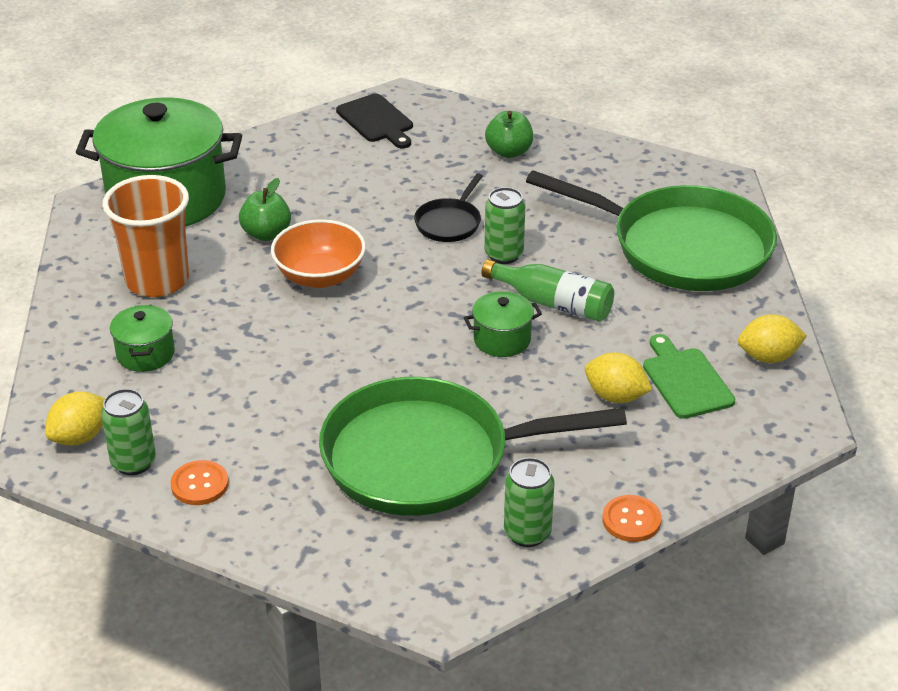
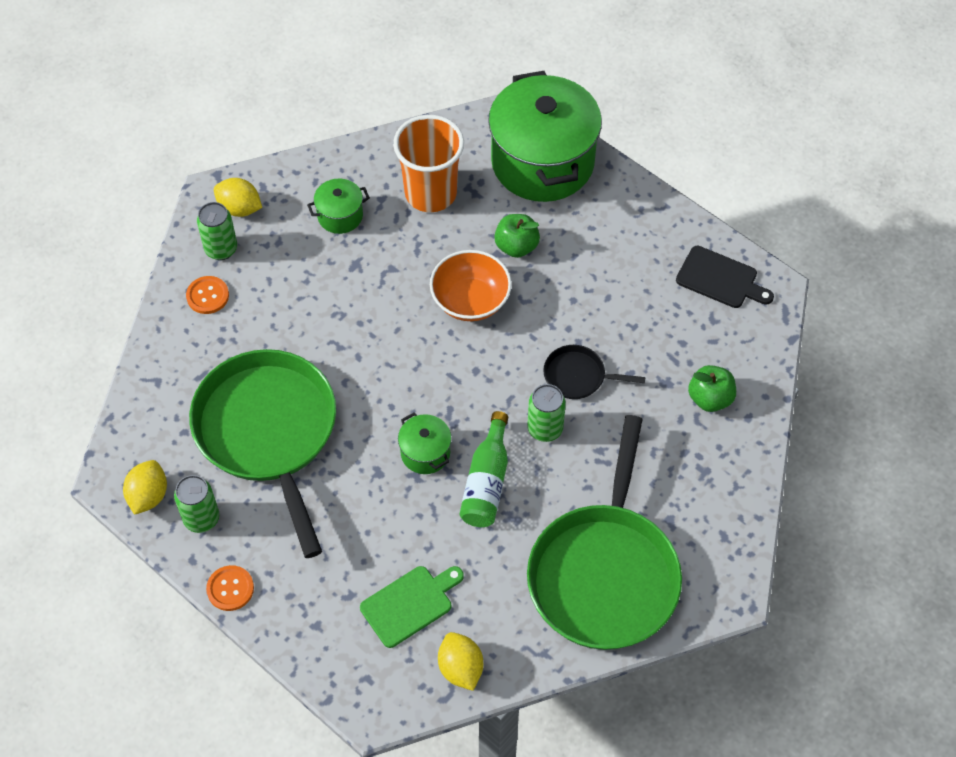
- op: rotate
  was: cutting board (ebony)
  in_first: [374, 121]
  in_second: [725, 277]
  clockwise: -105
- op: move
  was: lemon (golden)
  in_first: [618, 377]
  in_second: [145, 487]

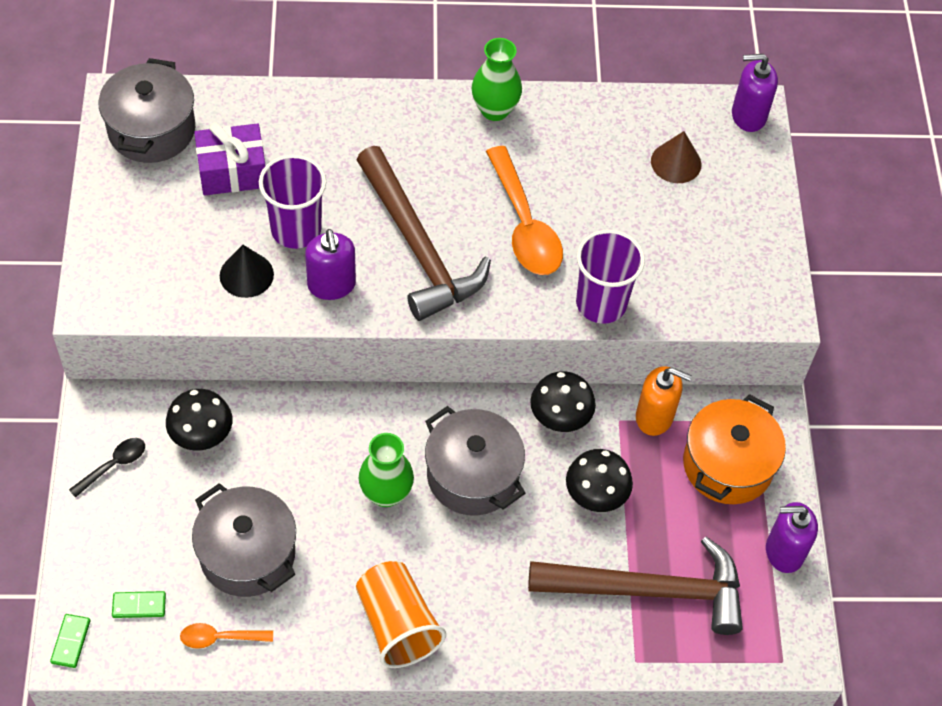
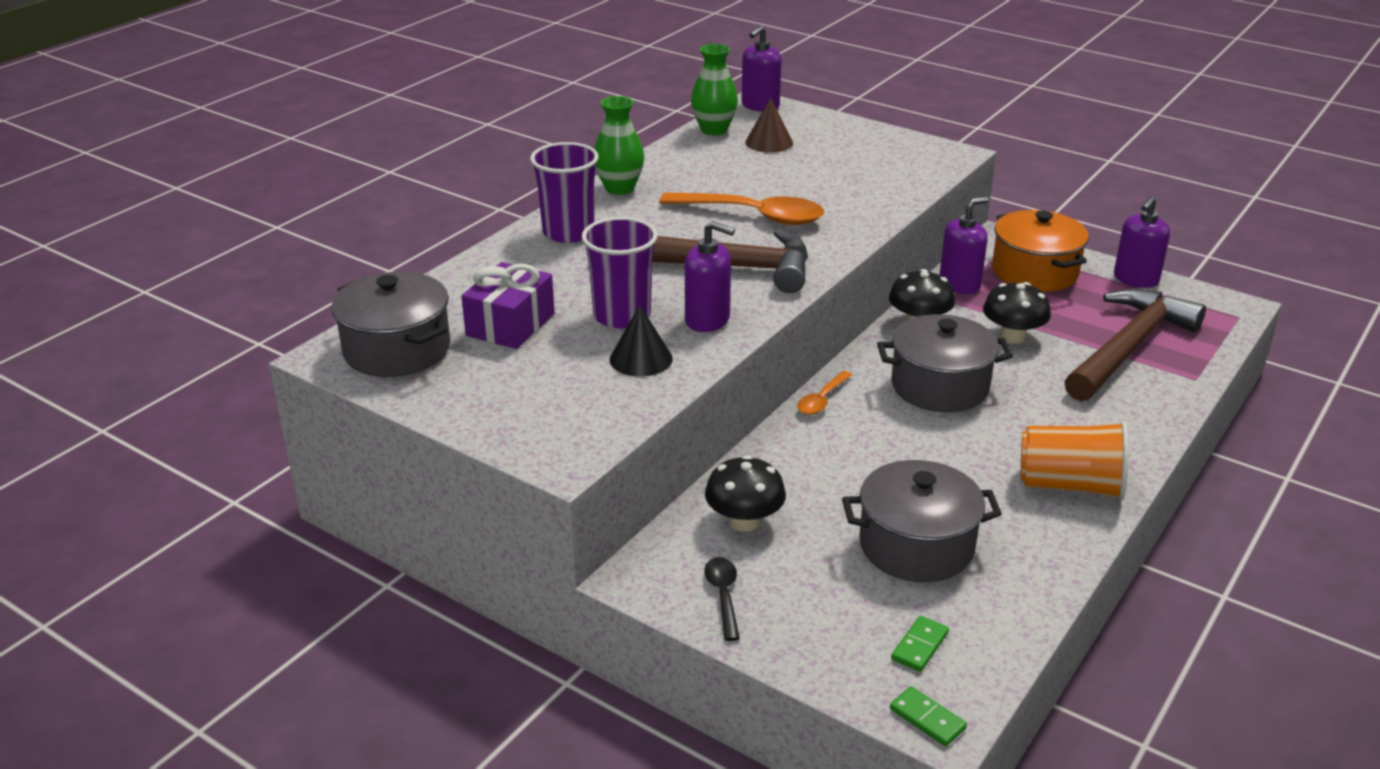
- op: move
  was: tumbler (violet)
  in_first: [610, 276]
  in_second: [564, 192]
- op: recolor
  was: soap dispenser (orange-coloured)
  now: soap dispenser (violet)
  in_first: [664, 401]
  in_second: [964, 245]
- op: move
  was: vase (leaf-green)
  in_first: [386, 470]
  in_second: [714, 89]
- op: move
  was: spoon (orange-coloured)
  in_first: [226, 636]
  in_second: [824, 393]

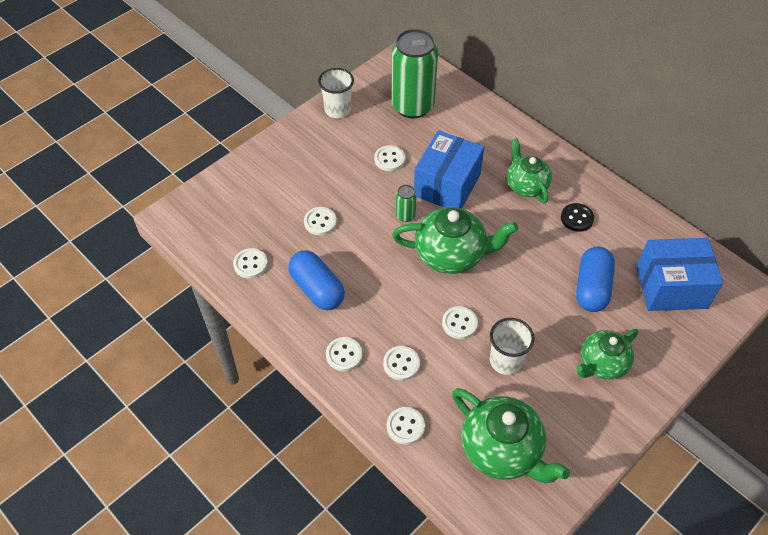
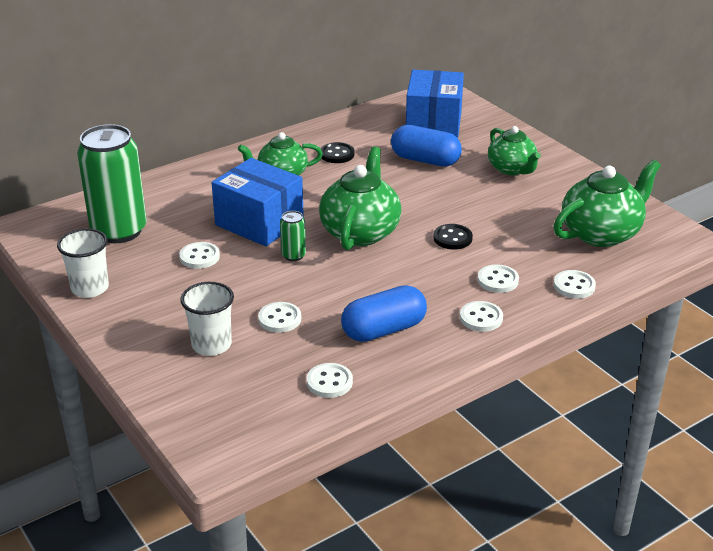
- op: recolor
  was: sewing button (pure white)
  now: sewing button (ebony)
  in_first: [460, 322]
  in_second: [453, 236]
- op: move
  was: tumbler (pure white)
  in_first: [512, 346]
  in_second: [207, 319]

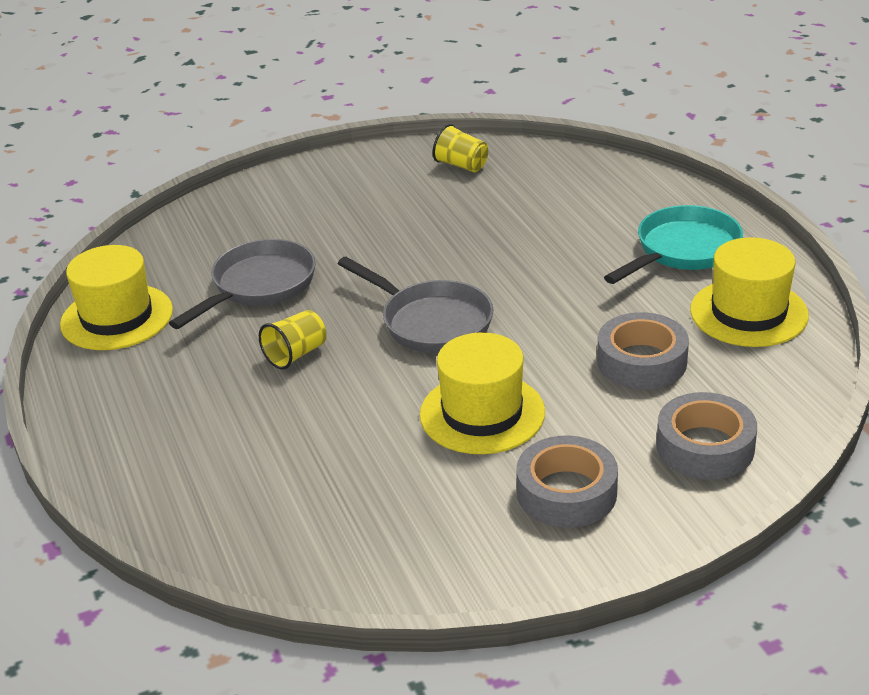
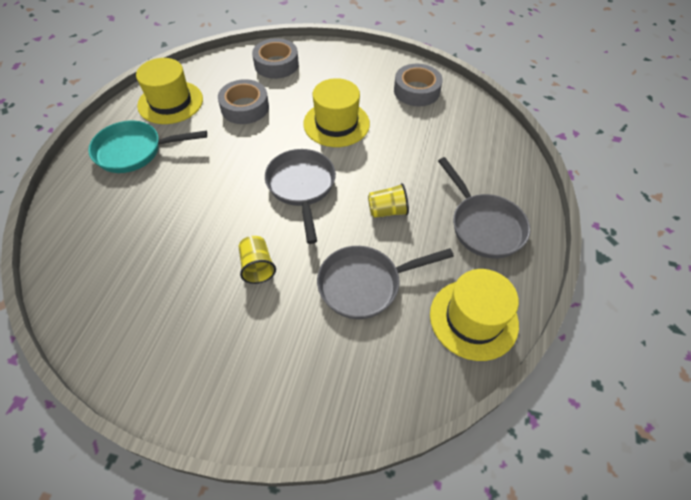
- op: move
  was: tumbler (golden)
  in_first: [460, 148]
  in_second: [257, 260]
- op: move
  was: sticky tape (gray)
  in_first: [567, 481]
  in_second: [418, 85]
- op: insert
  now: pan (gray)
  in_second: [484, 207]

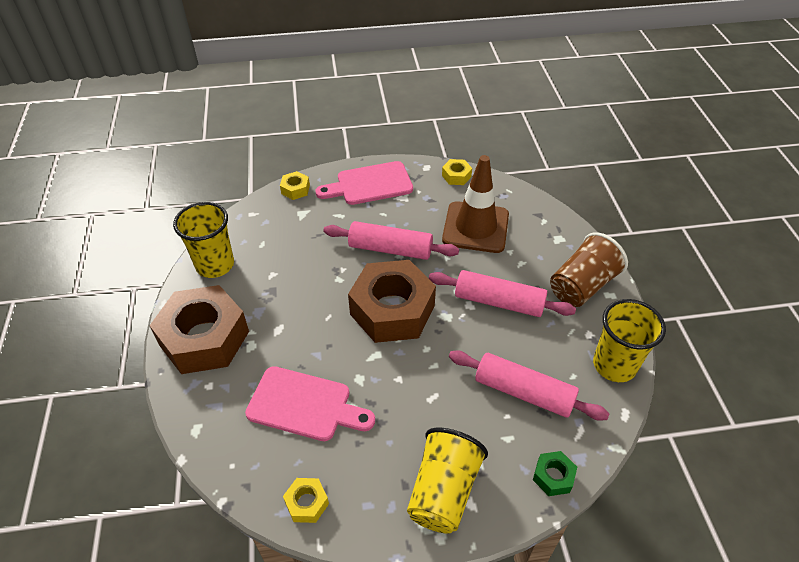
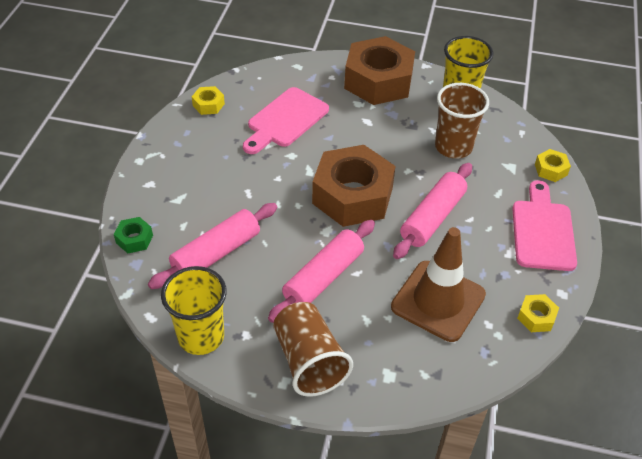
- op: delete
  was: tumbler (golden)
  in_first: [447, 481]
- op: insert
  now: tumbler (russet)
  in_second: [462, 121]

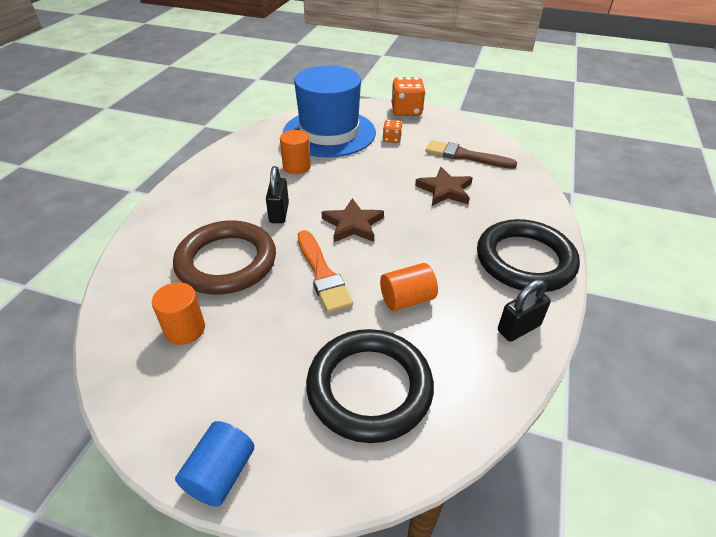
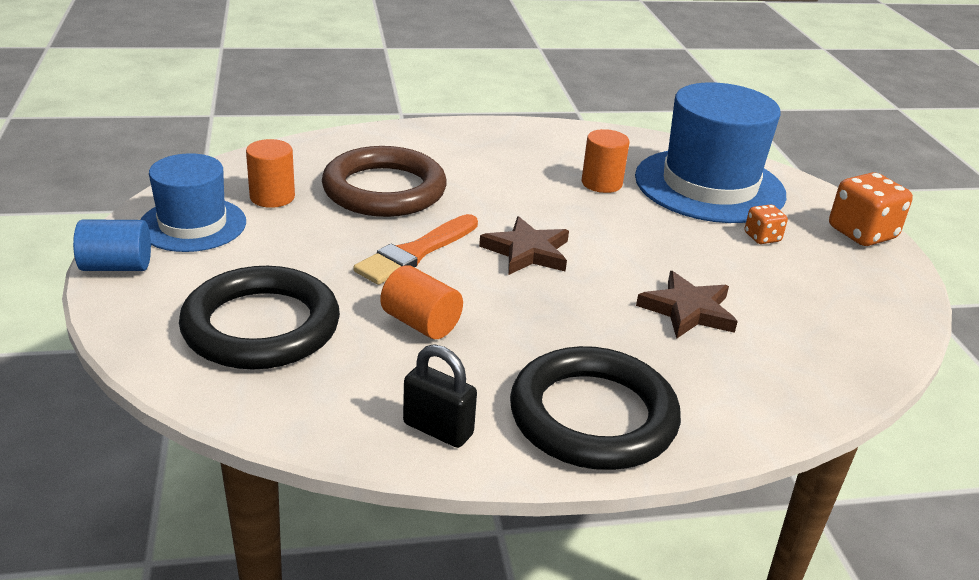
- op: delete
  was: paint brush (russet)
  in_first: [471, 154]
- op: delete
  was: padlock (ebony)
  in_first: [277, 194]
- op: insert
  now: hat (blue)
  in_second: [193, 202]

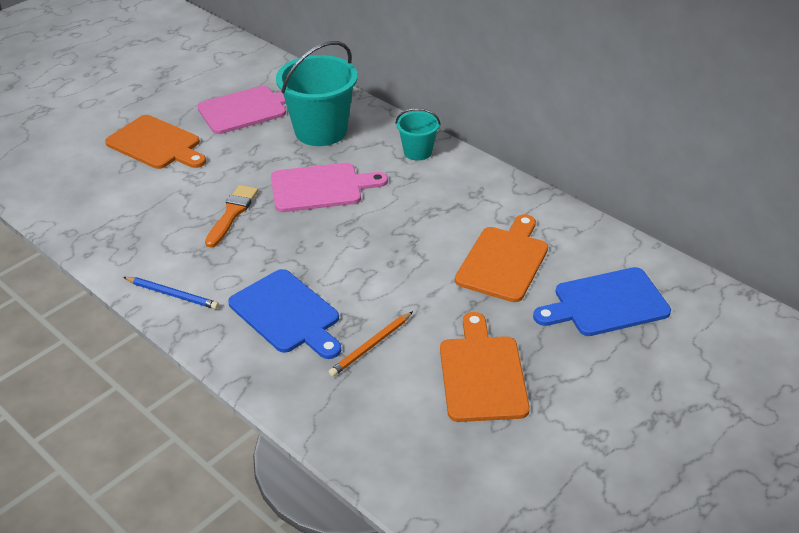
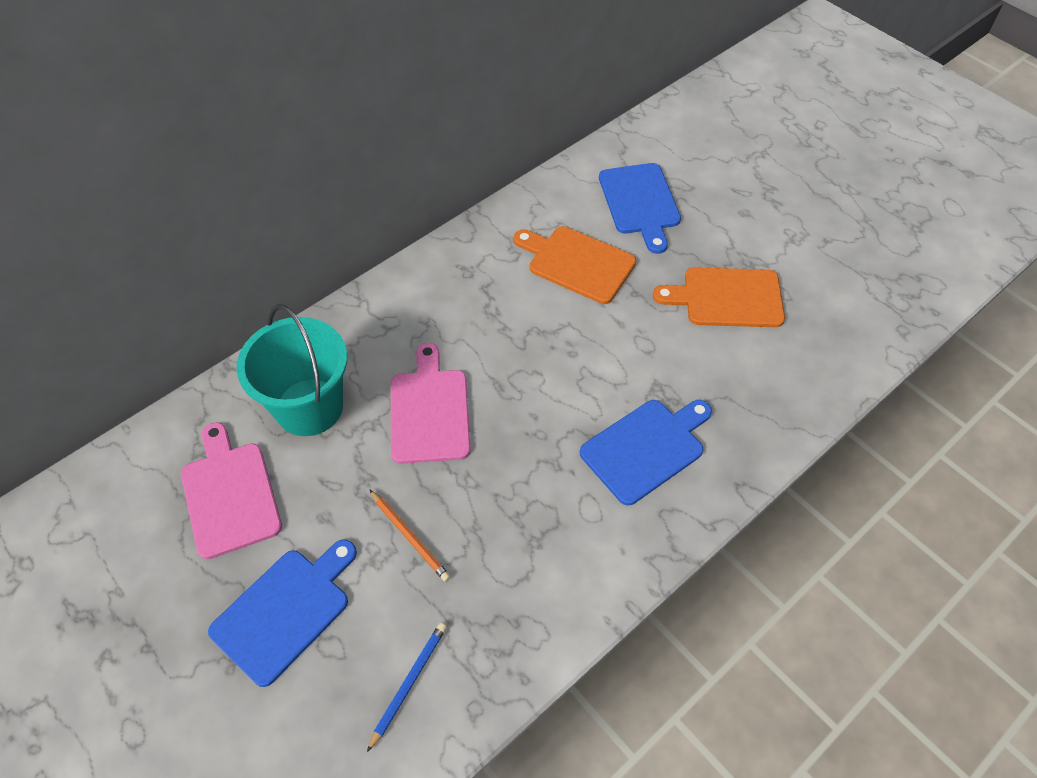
- op: delete
  was: bucket (aqua)
  in_first: [418, 134]
- op: recolor
  was: cutting board (orange-coloured)
  now: cutting board (blue)
  in_first: [155, 142]
  in_second: [282, 613]
- op: delete
  was: paint brush (orange-coloured)
  in_first: [231, 216]
- op: move
  was: lead pencil (blue)
  in_first: [171, 293]
  in_second: [407, 687]
- op: move
  was: lead pencil (orange-coloured)
  in_first: [371, 344]
  in_second: [410, 535]

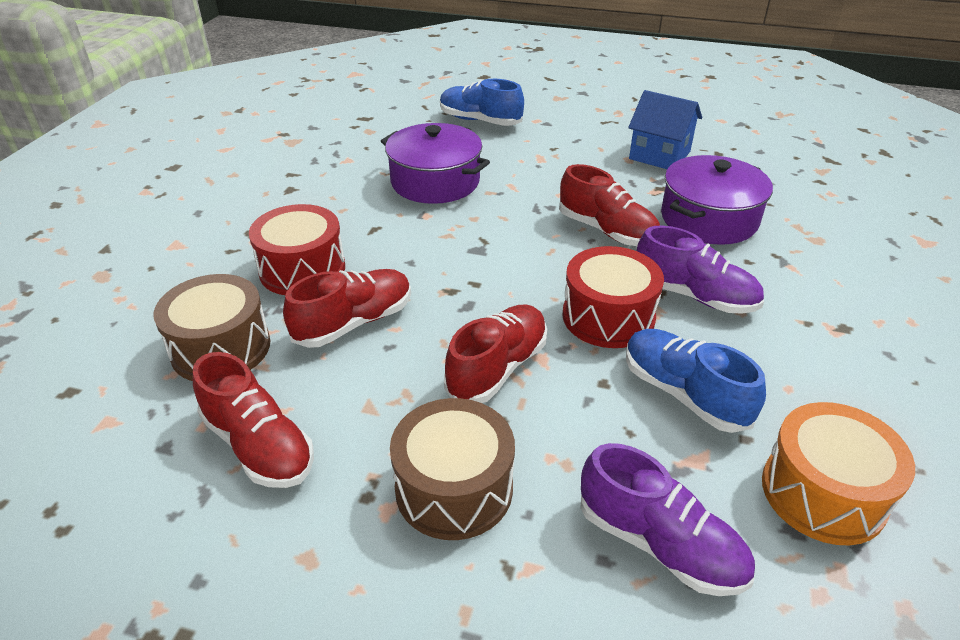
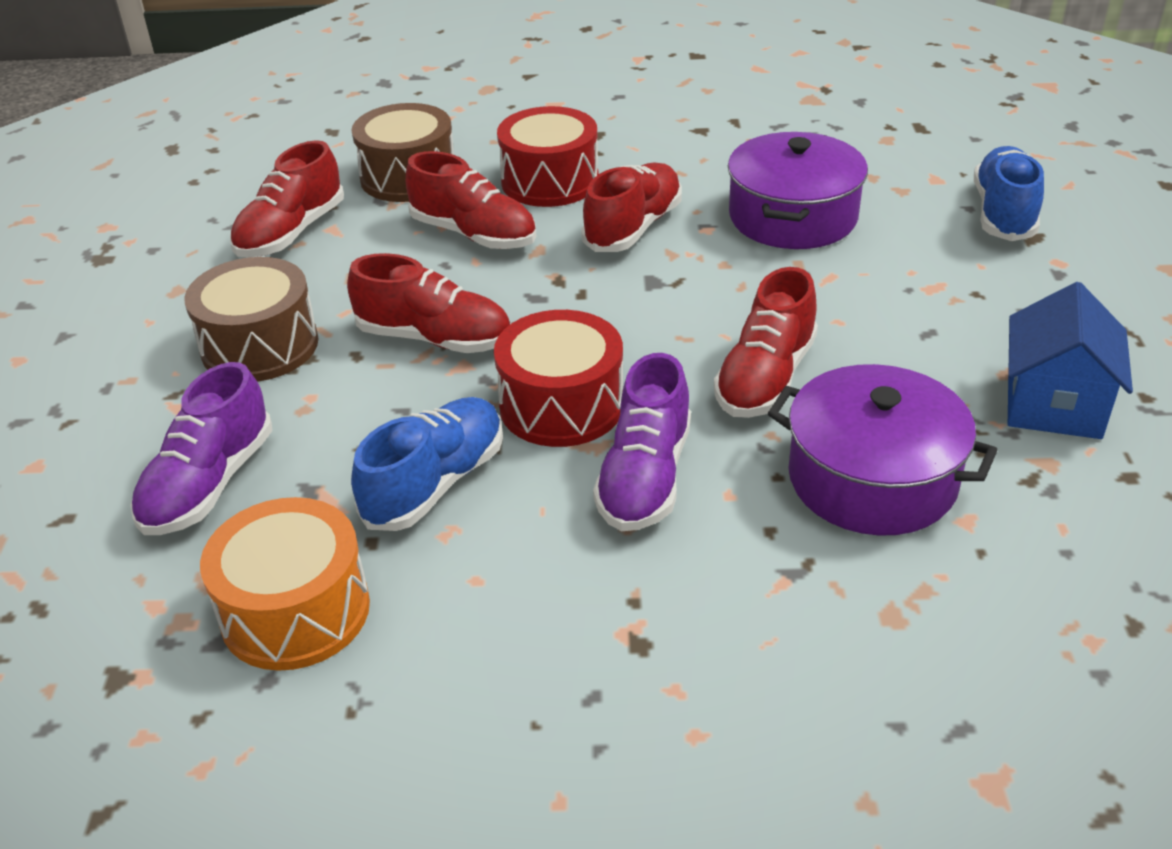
- op: insert
  now: shoe (crimson)
  in_second: [631, 207]

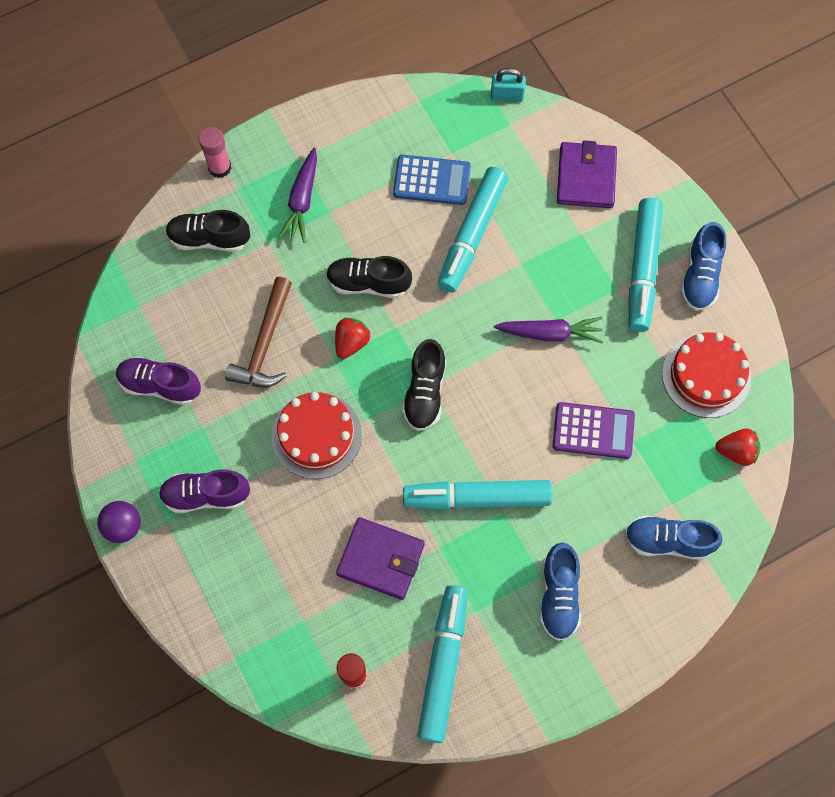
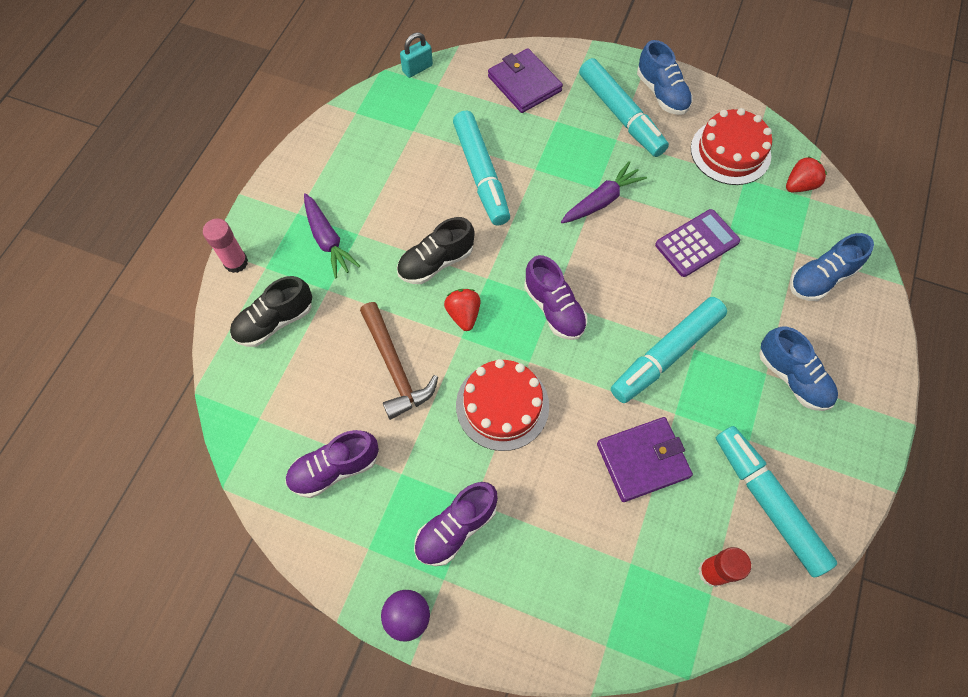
- op: delete
  was: calculator (blue)
  in_first: [432, 180]
- op: recolor
  was: shoe (ebony)
  now: shoe (violet)
  in_first: [424, 385]
  in_second: [555, 297]

